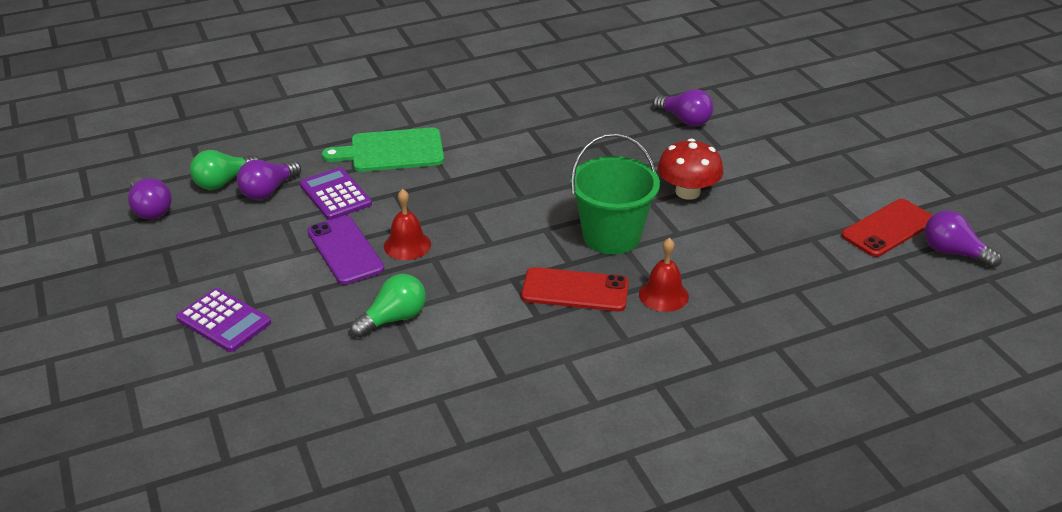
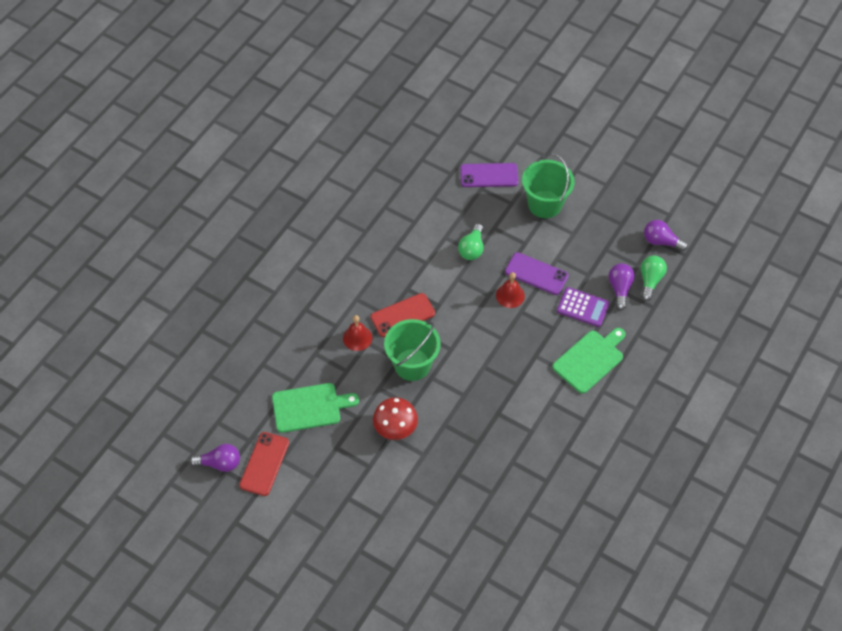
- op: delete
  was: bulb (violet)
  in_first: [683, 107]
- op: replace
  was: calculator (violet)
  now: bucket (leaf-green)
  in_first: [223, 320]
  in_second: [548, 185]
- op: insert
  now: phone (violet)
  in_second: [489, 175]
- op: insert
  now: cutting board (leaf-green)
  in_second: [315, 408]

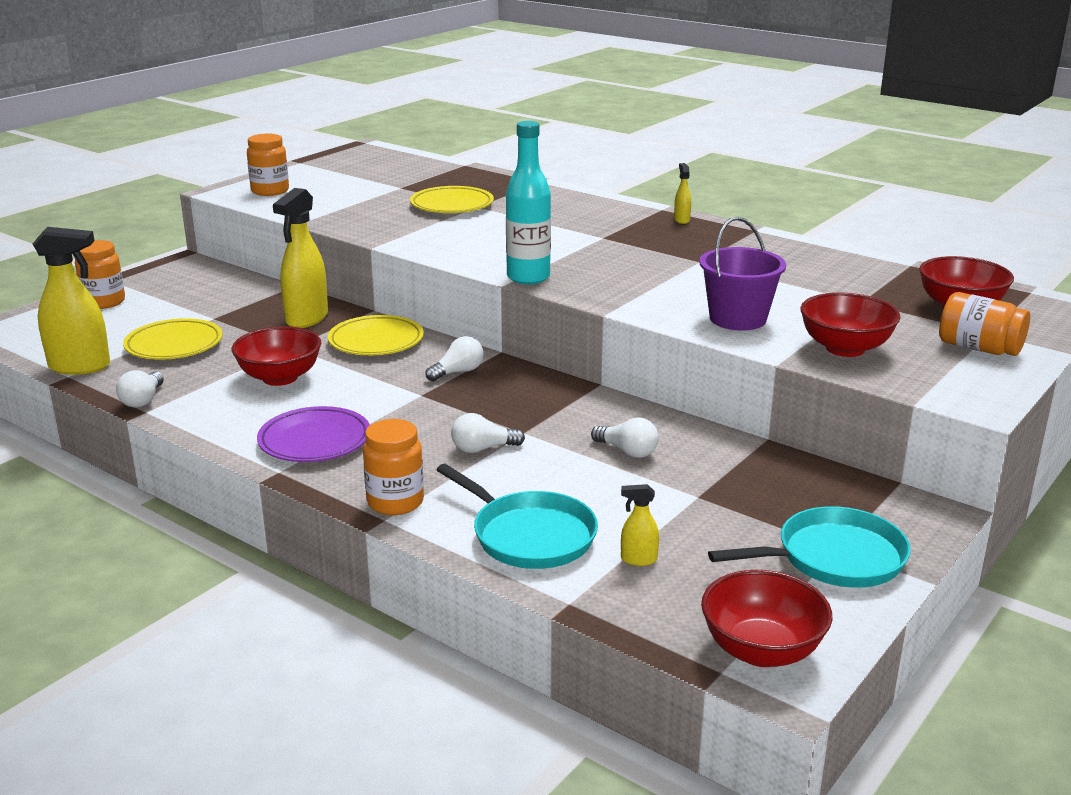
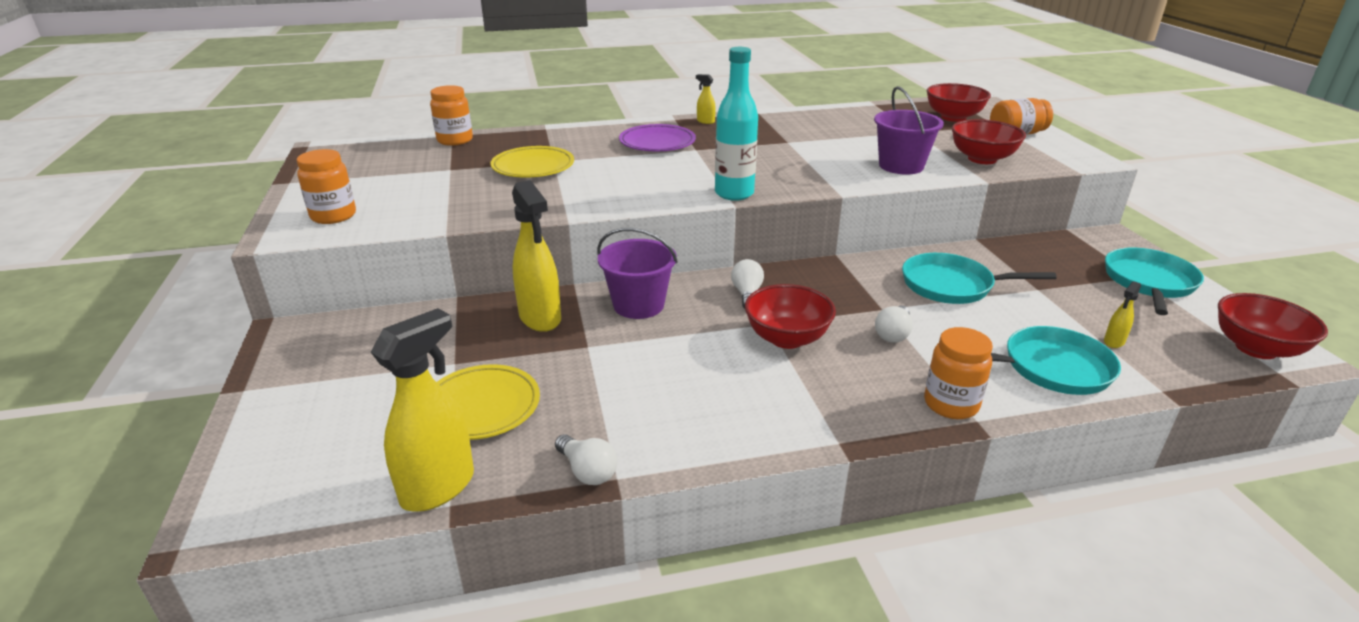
- op: move
  was: preserve jar (orange-coloured)
  in_first: [100, 274]
  in_second: [451, 115]
- op: replace
  was: flat dish (golden)
  now: bucket (violet)
  in_first: [376, 335]
  in_second: [637, 273]
- op: move
  was: serving bowl (crimson)
  in_first: [276, 356]
  in_second: [790, 316]
- op: move
  was: flat dish (violet)
  in_first: [313, 434]
  in_second: [657, 137]
- op: replace
  was: bulb (pure white)
  now: pan (aqua)
  in_first: [625, 437]
  in_second: [979, 278]

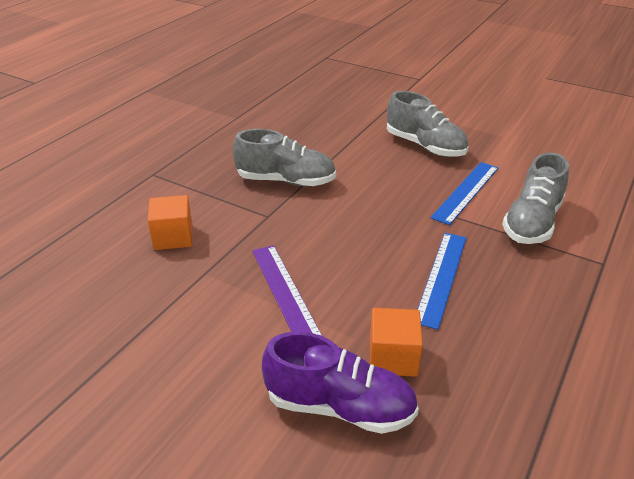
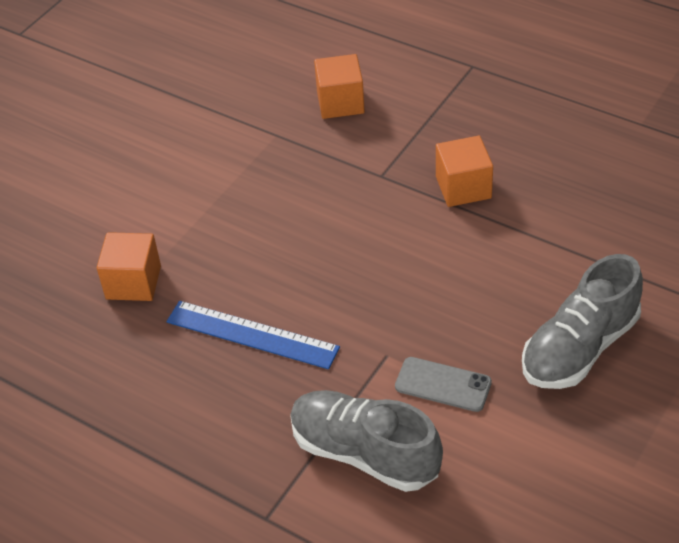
- op: replace
  was: shoe (gray)
  now: block (orange-coloured)
  in_first: [284, 157]
  in_second: [464, 171]
- op: replace
  was: straightedge (blue)
  now: phone (gray)
  in_first: [464, 193]
  in_second: [443, 384]
- op: delete
  was: straightedge (violet)
  in_first: [287, 290]
- op: delete
  was: shoe (violet)
  in_first: [340, 382]

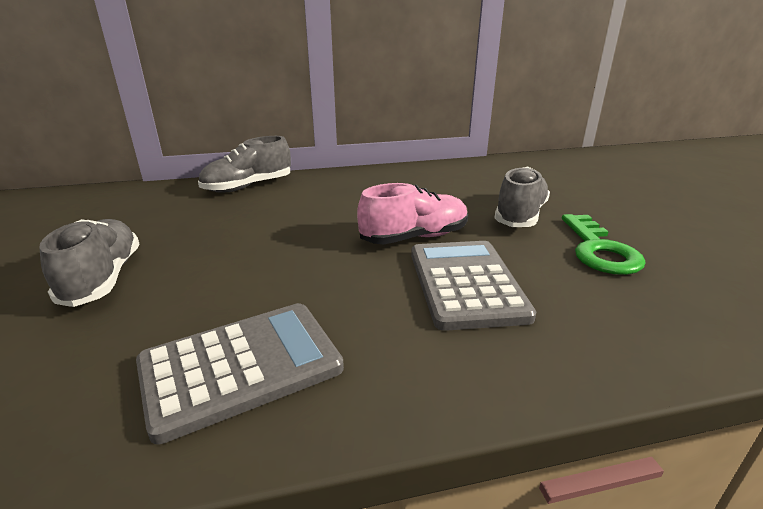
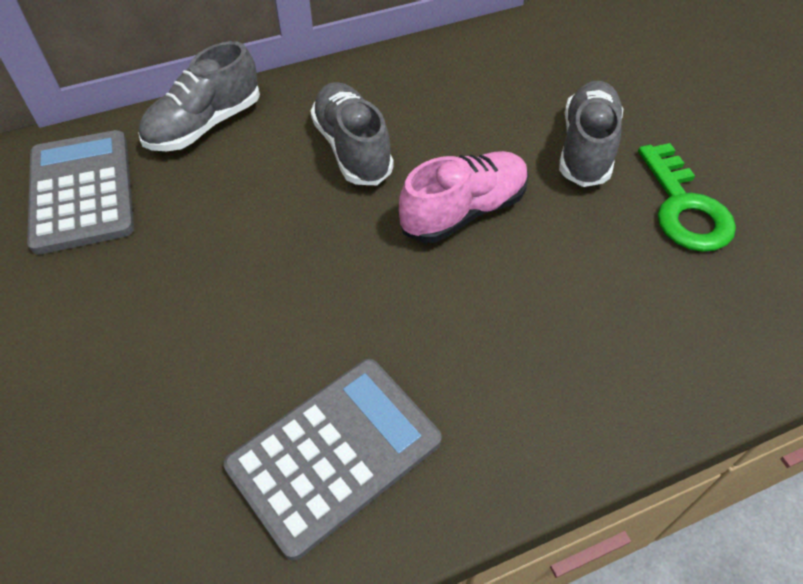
- op: move
  was: shoe (gray)
  in_first: [89, 263]
  in_second: [352, 133]
- op: move
  was: calculator (gray)
  in_first: [474, 286]
  in_second: [80, 192]

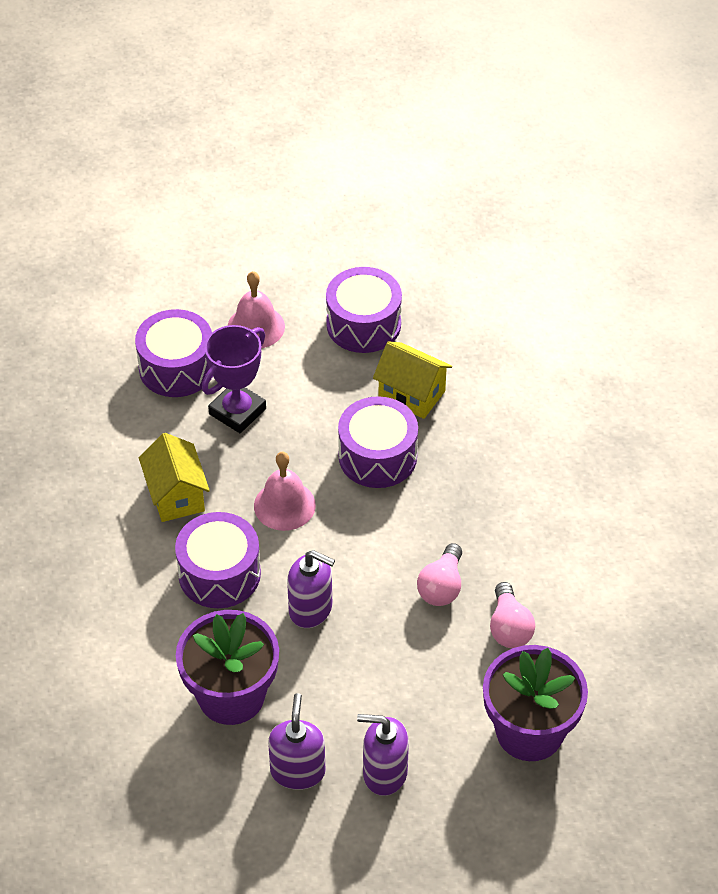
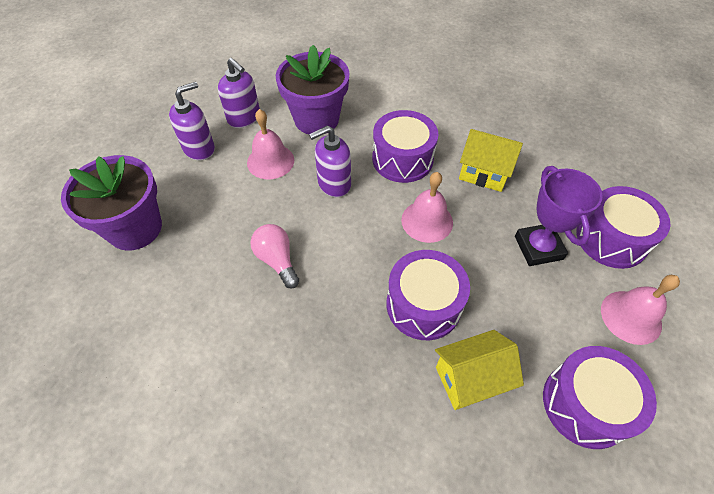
- op: delete
  was: bulb (rosy)
  in_first: [512, 615]
- op: insert
  now: bell (rosy)
  in_second: [270, 144]

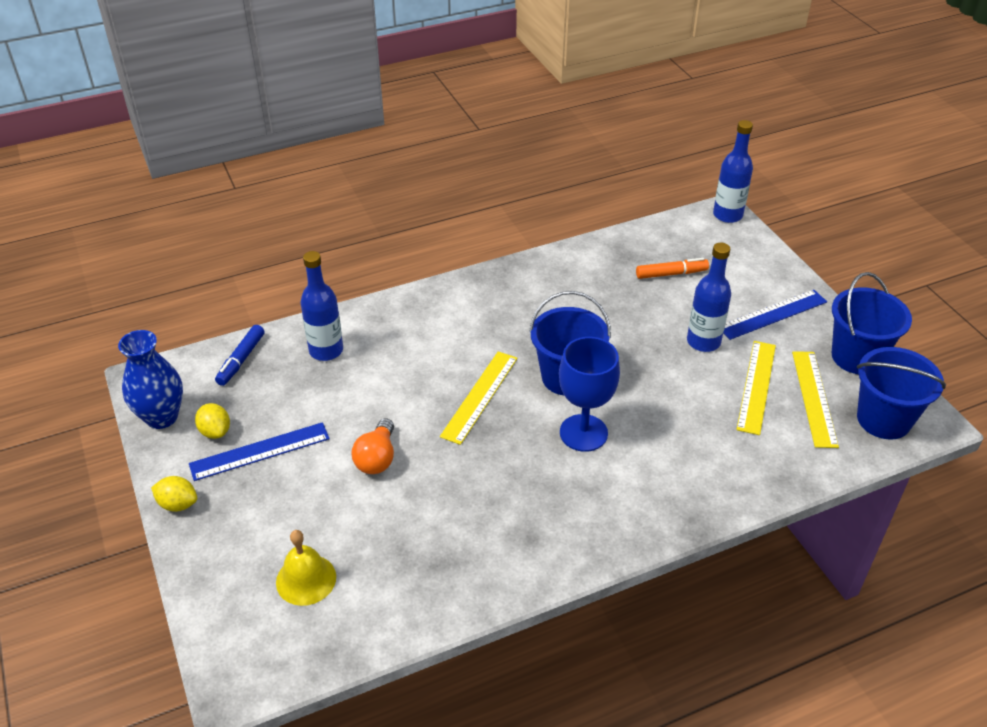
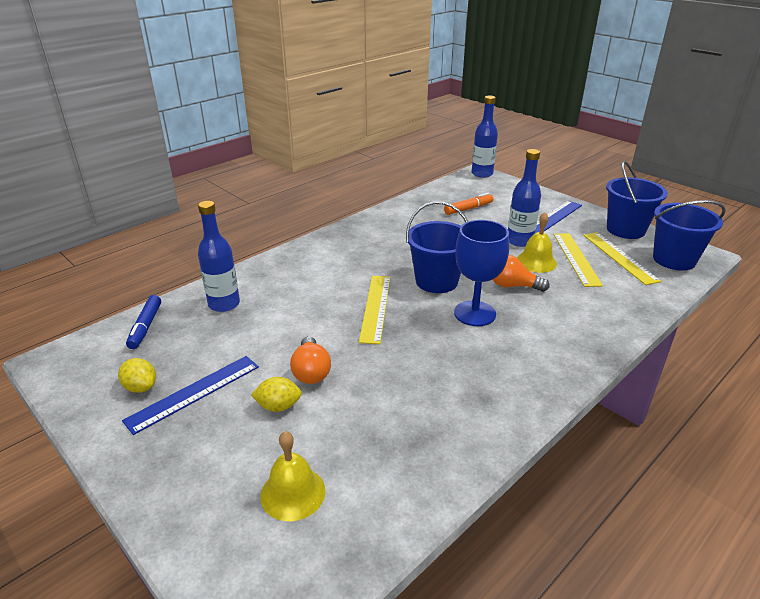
- op: delete
  was: vase (blue)
  in_first: [150, 379]
- op: move
  was: lemon (golden)
  in_first: [174, 494]
  in_second: [276, 394]
- op: insert
  now: bell (golden)
  in_second: [537, 243]
- op: insert
  now: bulb (orange-coloured)
  in_second: [521, 273]

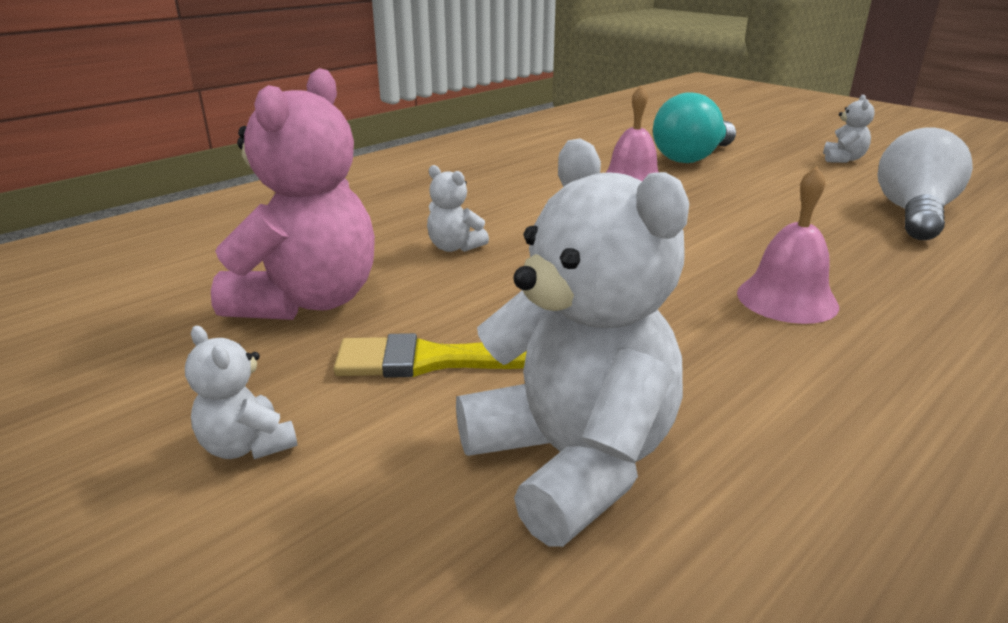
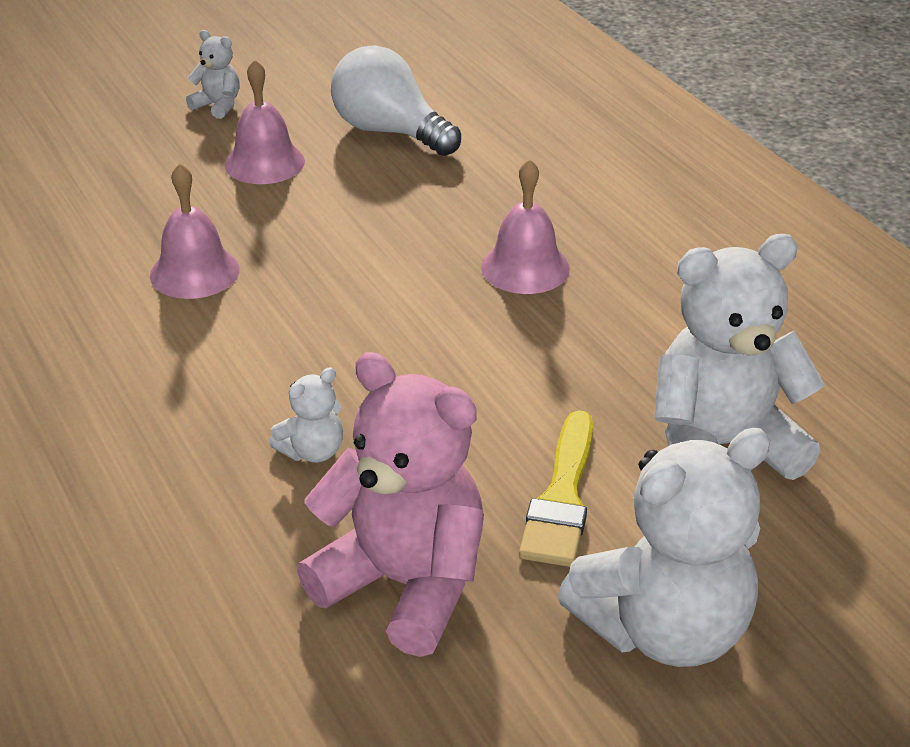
- op: delete
  was: bulb (aqua)
  in_first: [694, 127]
- op: resize
  was: teddy bear (pure white)
  in_first: [241, 392]
  in_second: [664, 547]
  ratio: 2.24
- op: insert
  now: bell (rosy)
  in_second: [264, 122]

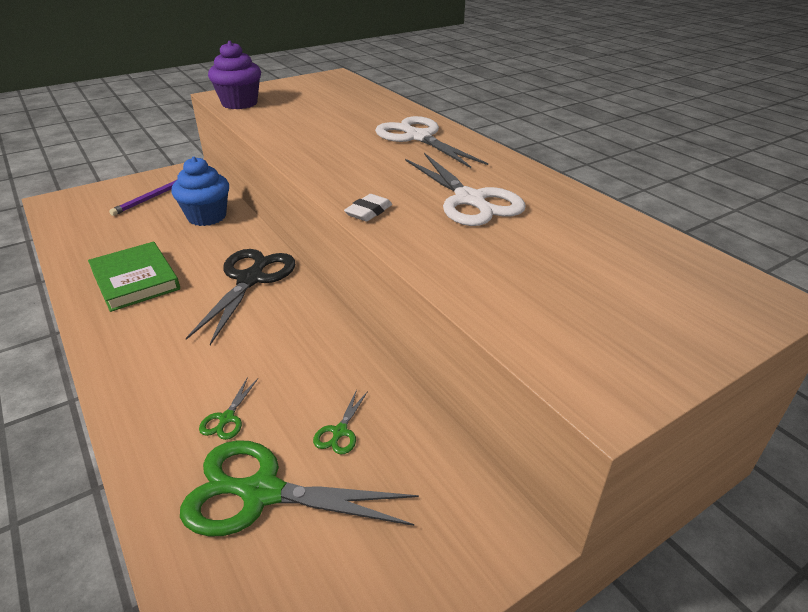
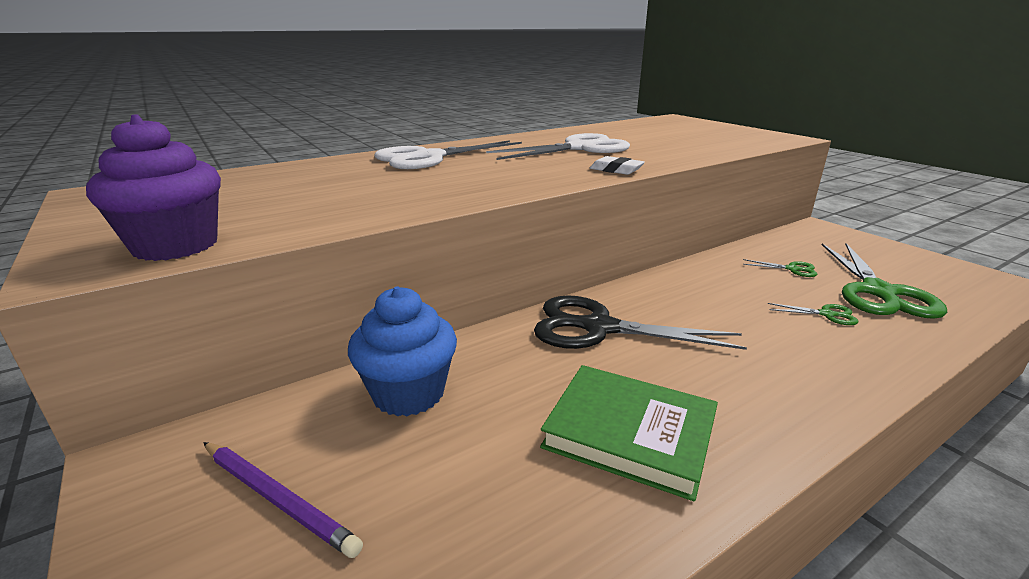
- op: rotate
  was: hardcover (leaf-green)
  in_first: [134, 277]
  in_second: [629, 433]
  clockwise: 60

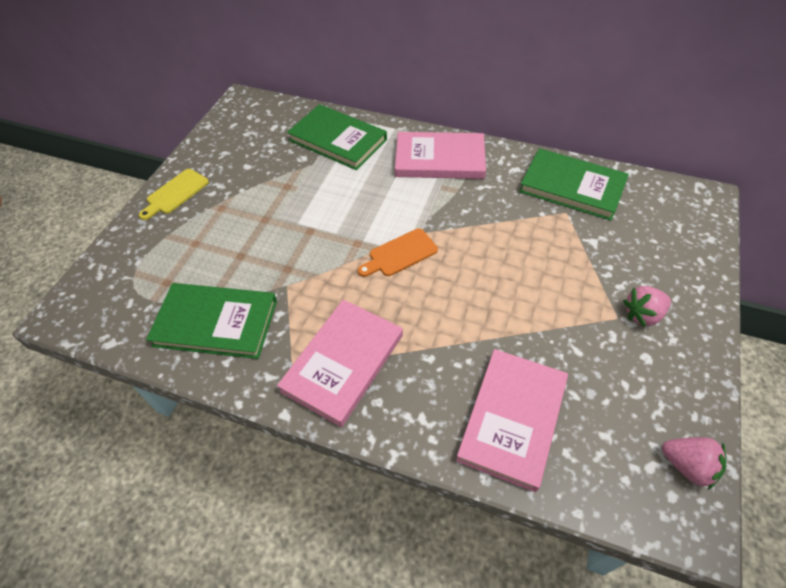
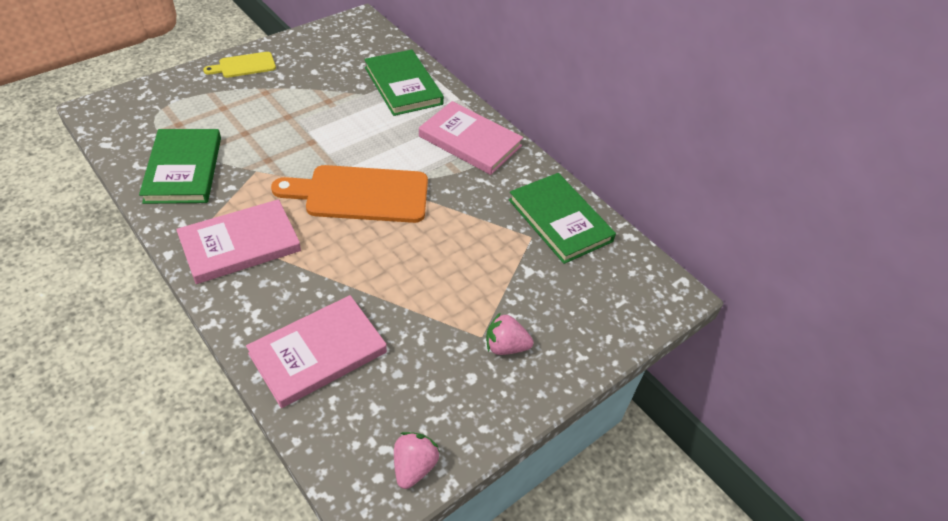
- op: resize
  was: cutting board (orange-coloured)
  in_first: [398, 252]
  in_second: [349, 194]
  ratio: 1.92
- op: rotate
  was: hardcover (leaf-green)
  in_first: [211, 321]
  in_second: [180, 166]
  clockwise: 45
- op: rotate
  was: toy strawberry (rosy)
  in_first: [694, 463]
  in_second: [417, 460]
  clockwise: -135

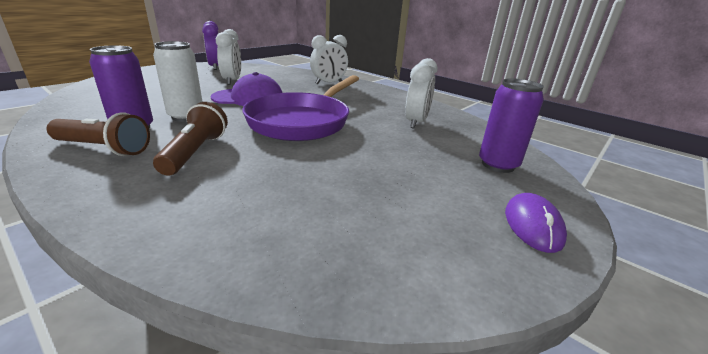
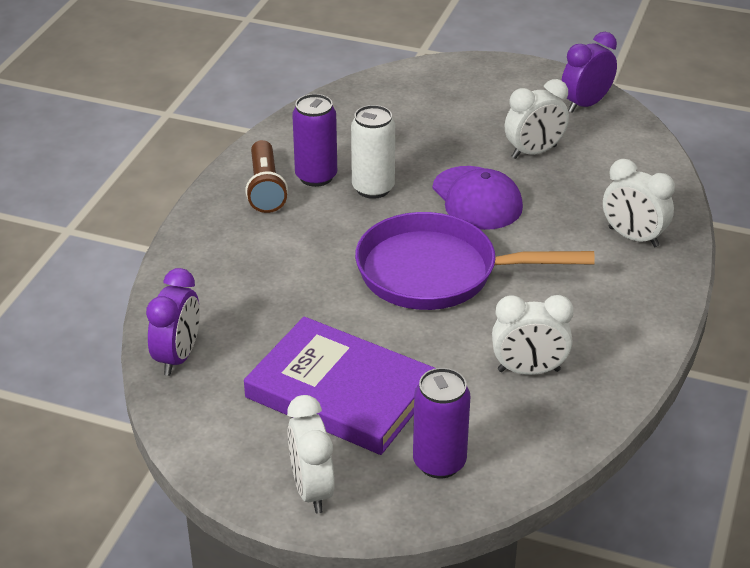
- op: delete
  was: flashlight (russet)
  in_first: [190, 139]
- op: replace
  was: PC mouse (violet)
  now: alarm clock (pure white)
  in_first: [536, 223]
  in_second: [311, 454]
- op: insert
  now: alarm clock (violet)
  in_second: [173, 322]
- op: insert
  now: hardcover (violet)
  in_second: [339, 385]

